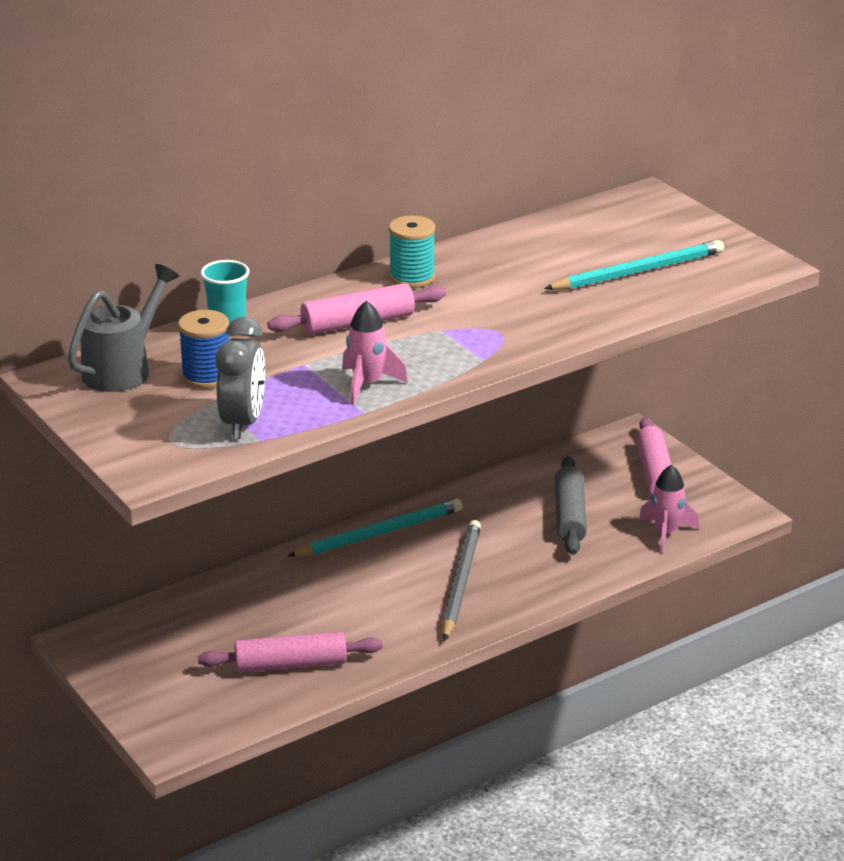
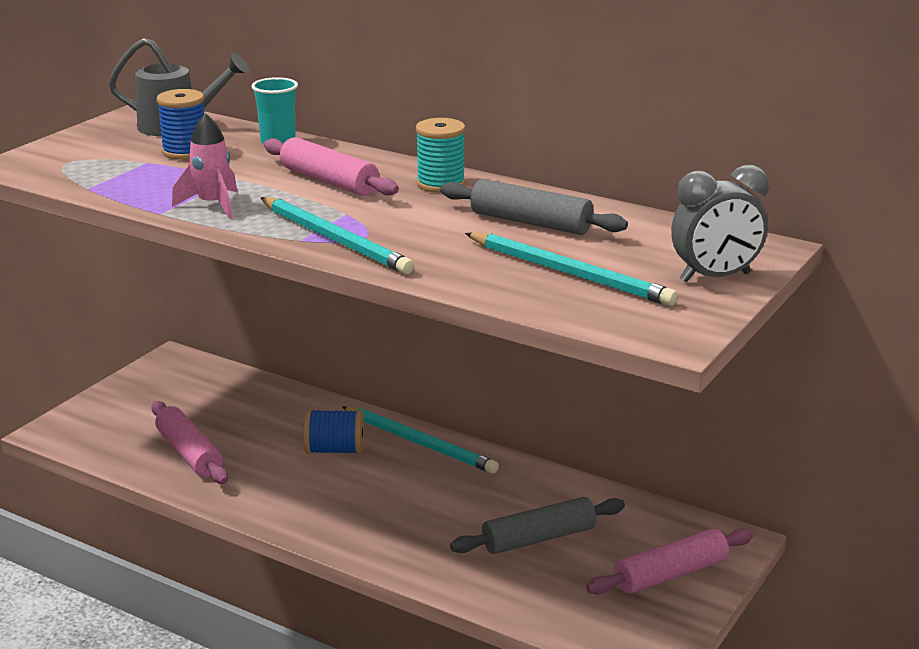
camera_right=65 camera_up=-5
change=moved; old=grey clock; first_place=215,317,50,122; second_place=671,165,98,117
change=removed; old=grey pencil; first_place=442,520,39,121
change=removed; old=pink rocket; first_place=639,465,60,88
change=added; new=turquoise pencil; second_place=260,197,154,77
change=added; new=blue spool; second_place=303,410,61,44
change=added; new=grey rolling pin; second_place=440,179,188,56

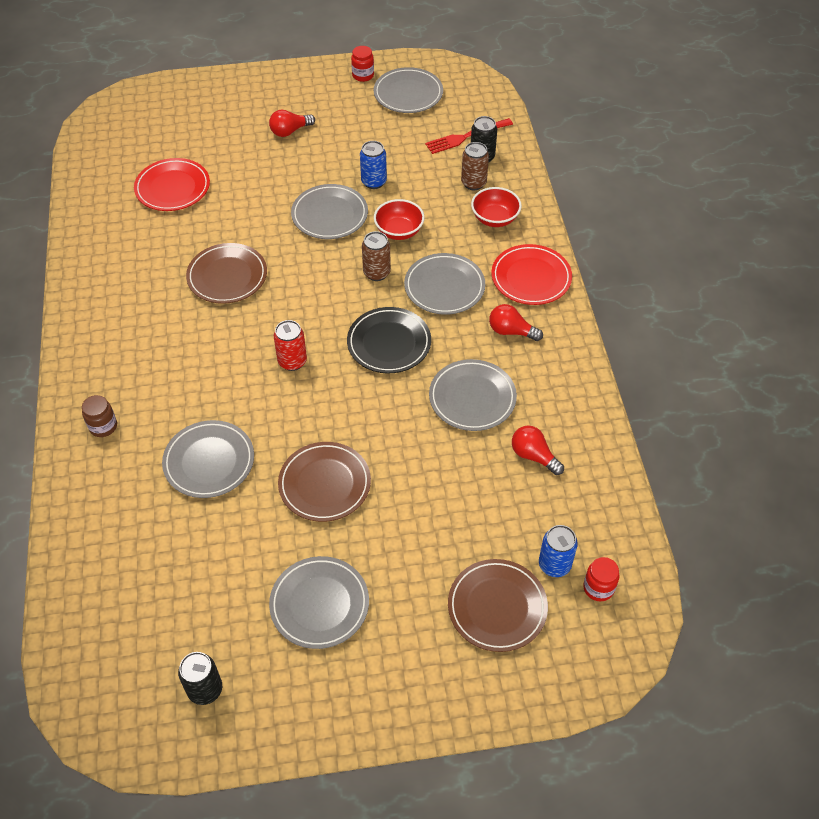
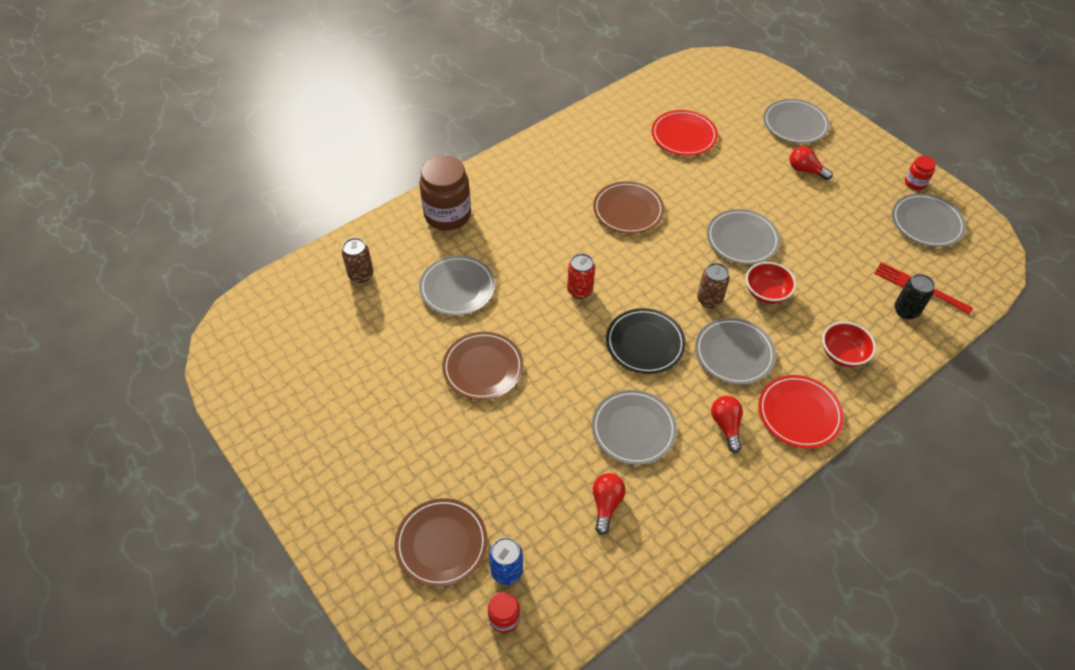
camera_right=60 camera_up=0
change=resized; old=brown jar; first_place=82,395,35,42; second_place=420,156,51,75; factor=2.08
change=removed; old=black can; first_place=178,652,44,53
change=moved; old=grey plate; first_place=269,556,100,93; second_place=763,99,67,45
change=removed; old=blue can; first_place=360,141,27,48
change=moved; old=brown can; first_place=461,142,28,48; second_place=342,238,31,45

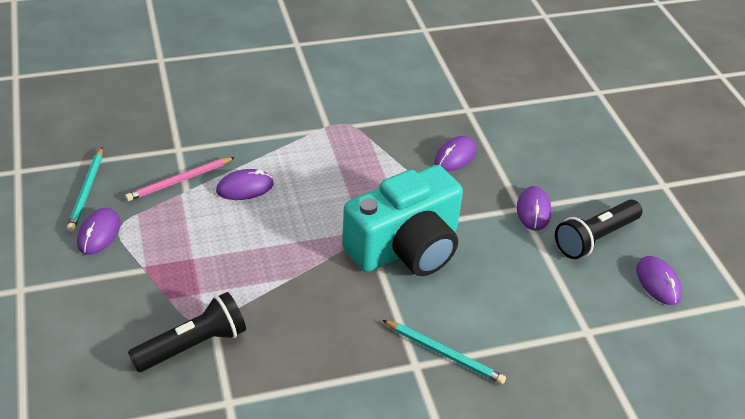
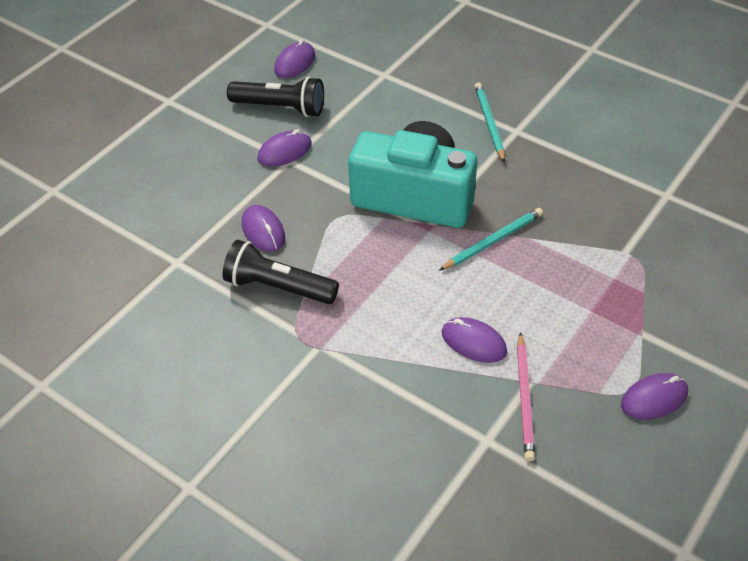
camera_right=-125 camera_up=5
change=moved; old=turquoise pencil; first_place=67,147,36,85; second_place=439,208,104,63
change=turned; old=pink pencil; first_place=125,157,110,44; second_place=517,332,18,129; degrees=75
change=moved; old=black flashlight; first_place=128,292,118,80; second_place=223,240,116,64
change=turned; old=purple mouse; first_place=434,136,42,35; second_place=242,205,43,47; degrees=60

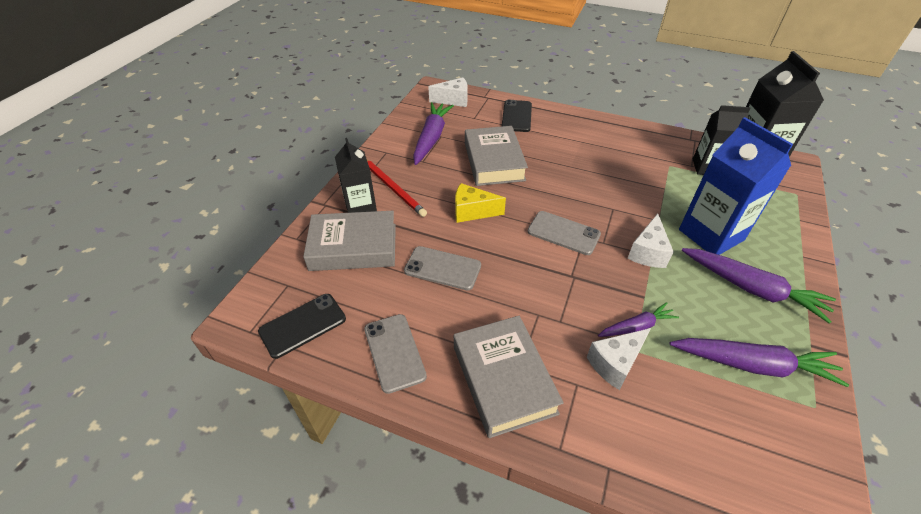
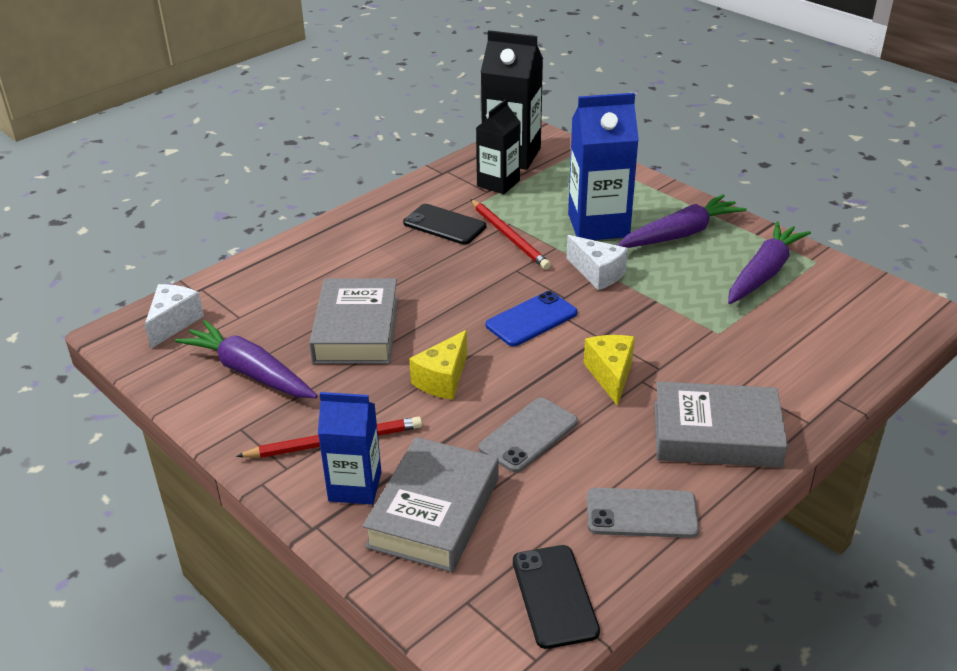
camera_right=-65 camera_up=-10
change=recoloured; old=black carton; new=blue carton; first_place=335,138,42,75; second_place=318,392,63,113
change=turned; old=grey book; first_place=465,126,63,60; second_place=309,278,89,86; degrees=75
change=moved; old=black phone; first_place=502,100,30,32; second_place=403,204,83,40
change=recoloured; old=grey phone; new=blue phone; first_place=527,211,74,44; second_place=486,291,91,55
change=removed; old=white cheese; first_place=587,328,64,62
change=removed; old=purple carrot; first_place=598,302,81,35
change=added; new=red pencil; second_place=470,199,81,71
change=added; new=yellow cheese; second_place=584,335,51,71

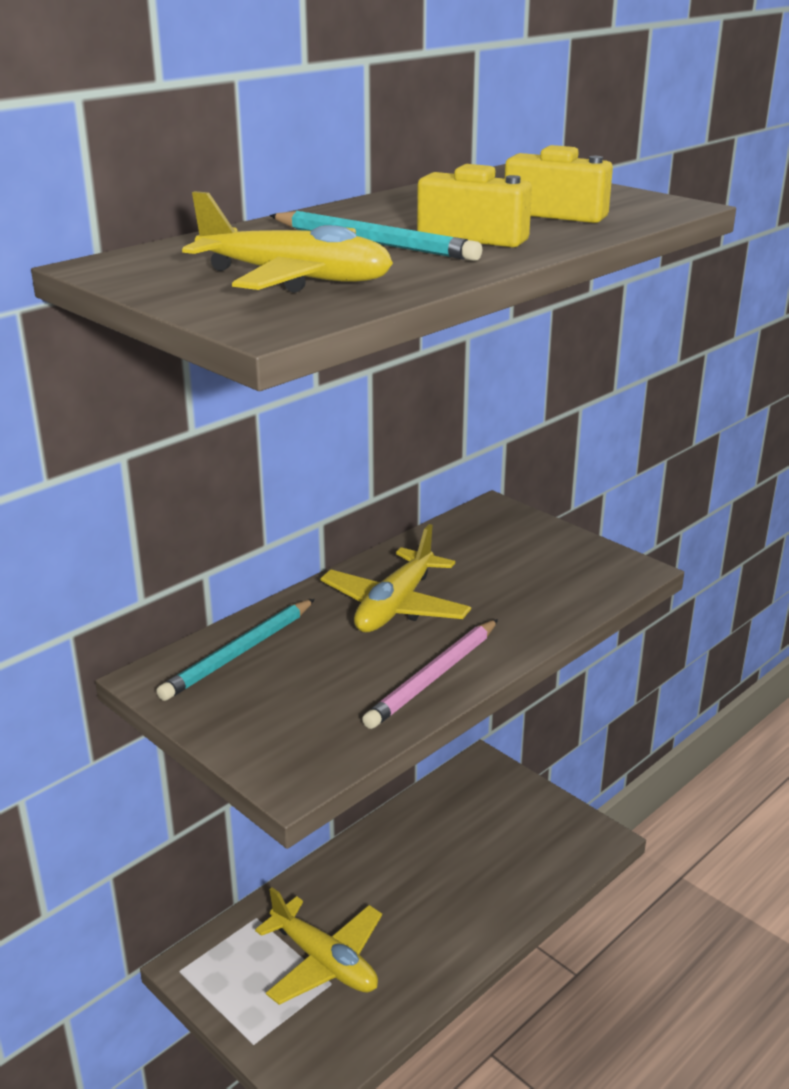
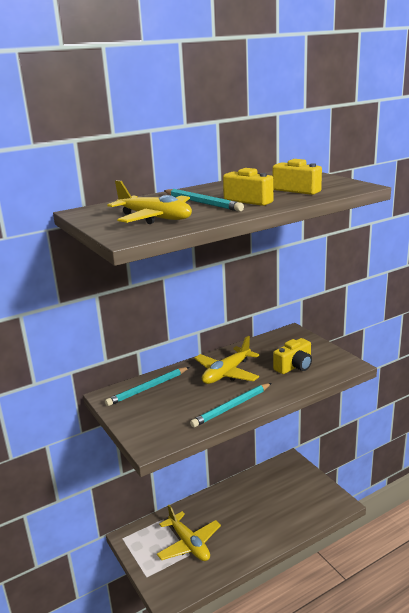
camera_right=15 camera_up=-5
change=recoloured; old=pink pencil; new=turquoise pencil; first_place=362,619,136,110; second_place=190,383,82,45
change=added; new=yellow camera; second_place=273,338,39,36

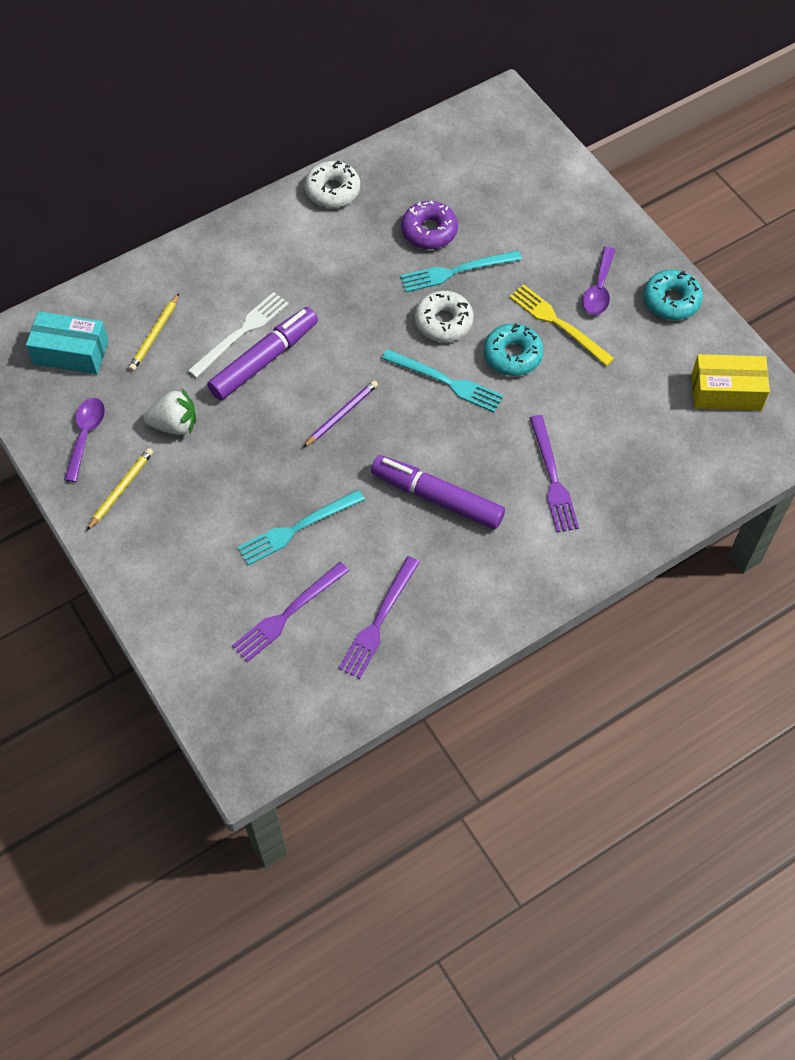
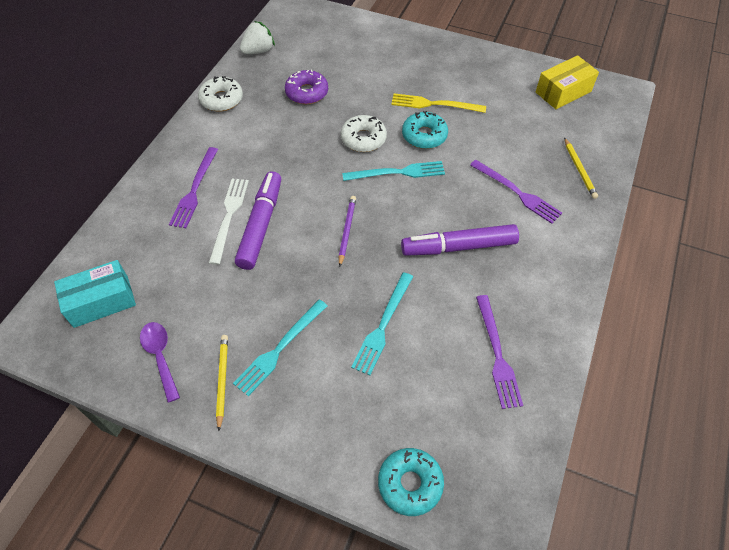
camera_right=-35 camera_up=-5
change=moved; old=yellow pencil; first_place=129,294,50,77; second_place=564,138,34,61
change=moved; old=white strawberry; first_place=144,389,52,46; second_place=240,21,35,33
change=moved; old=purple fork; first_place=232,562,117,100; second_place=169,147,49,81
change=moved; old=turquoise fork; first_place=400,250,122,42; second_place=233,299,95,97
change=removed; old=purple spoon; first_place=582,247,33,68
change=moved; old=turquoise donut; first_place=644,269,59,51; second_place=378,448,66,68

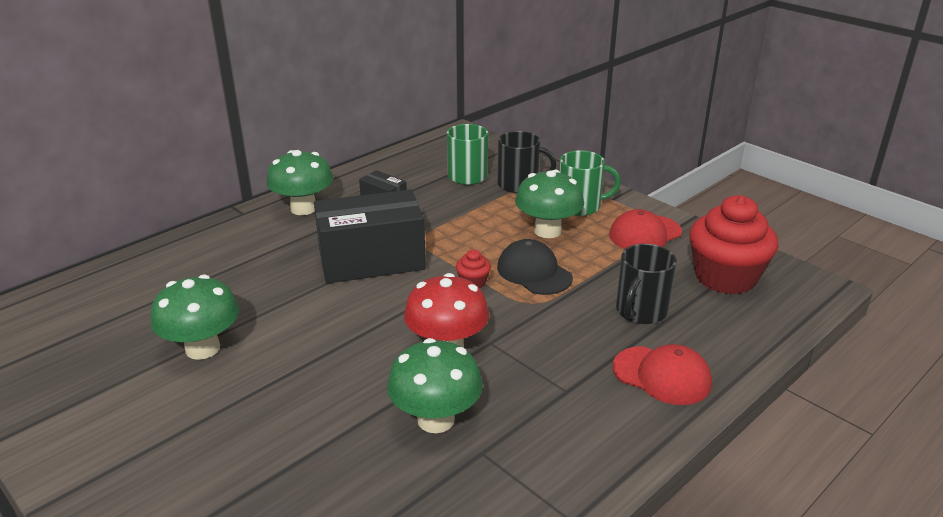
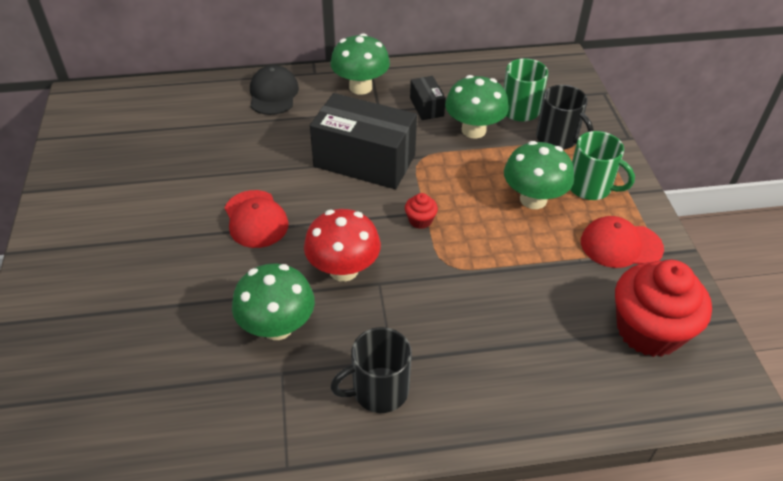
camera_right=35 camera_up=15
change=moved; old=green mushroom; first_place=151,274,88,86; second_place=445,75,64,63
change=moved; old=black cap; first_place=497,239,76,56; second_place=250,65,49,50
change=moved; old=red cap; first_place=613,344,99,61; second_place=225,190,64,58
change=moved; old=black mug; first_place=616,244,61,80; second_place=330,327,82,86

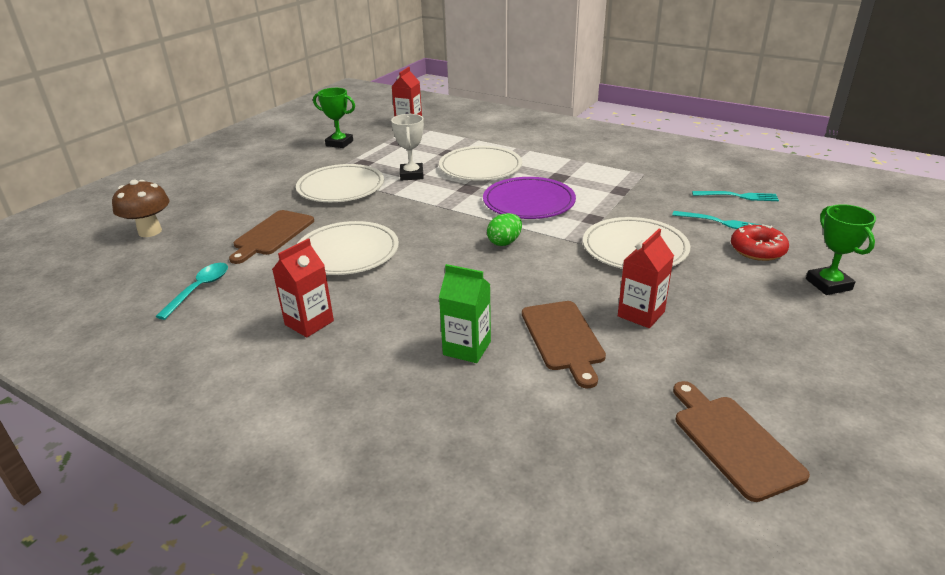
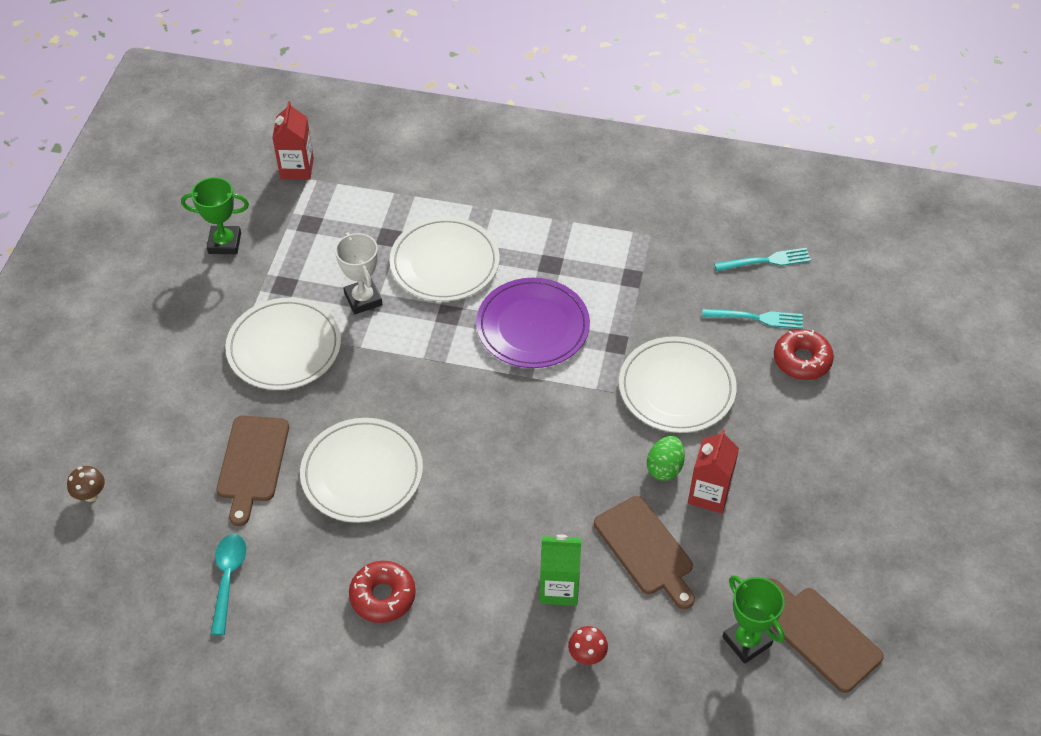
camera_right=-20 camera_up=20
change=resized; old=brown mushroom; first_place=112,180,58,57; second_place=67,466,38,36; factor=0.55
change=replaced; old=red carton; new=red donut; first_place=272,238,62,99; second_place=349,561,67,62
change=moved; old=green egg; first_place=487,213,35,33; second_place=647,436,38,45
change=moved; old=green trophy; first_place=806,204,70,91; second_place=722,575,63,89
change=added; new=red mushroom; second_place=568,626,40,39

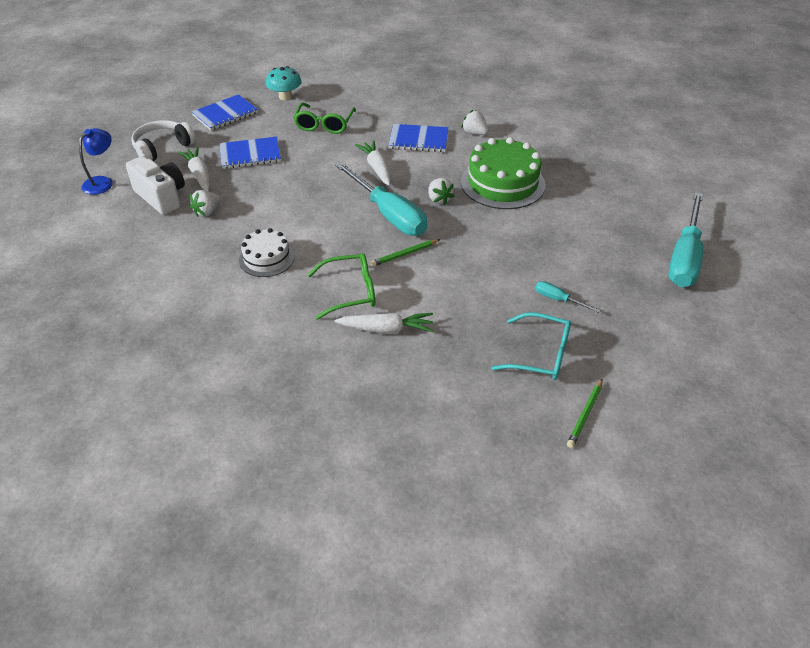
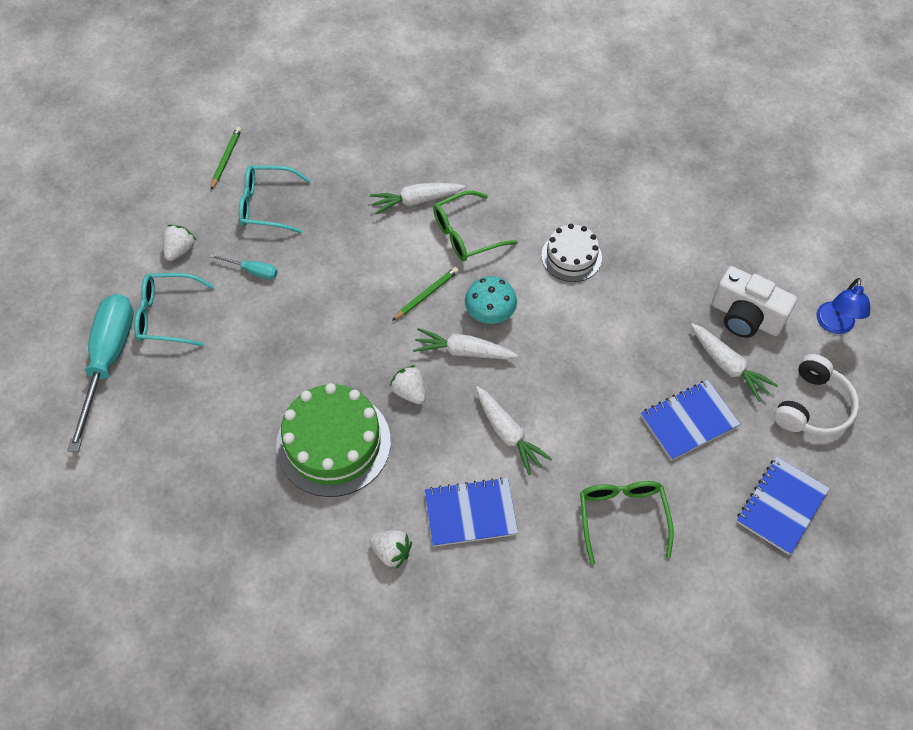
camera_right=165 camera_up=15
change=moved; old=white strawberry; first_place=190,190,30,27; second_place=163,225,33,36
change=moved; old=turquoise mushroom; first_place=266,66,36,34; second_place=465,276,52,48
change=replaced; old=turquoise screwdriver; new=white carrot; first_place=335,162,93,74; second_place=413,328,105,32
change=added; new=turquoise glasses; second_place=134,273,80,74

